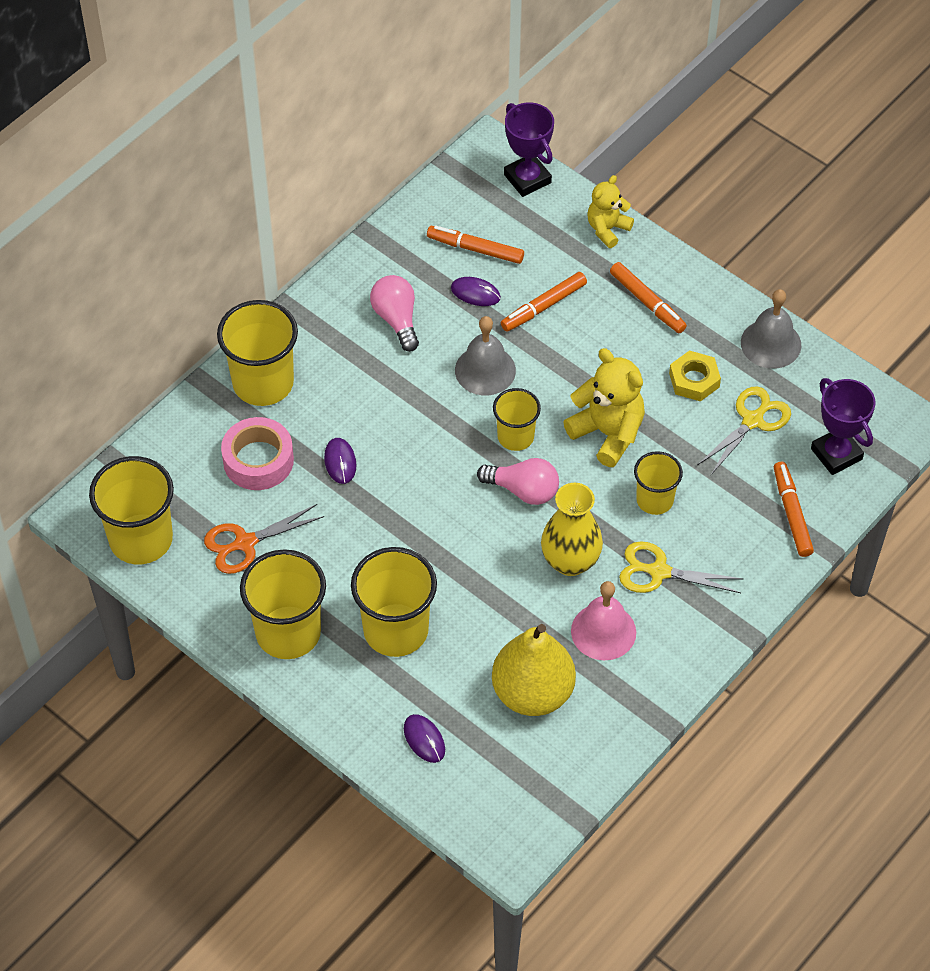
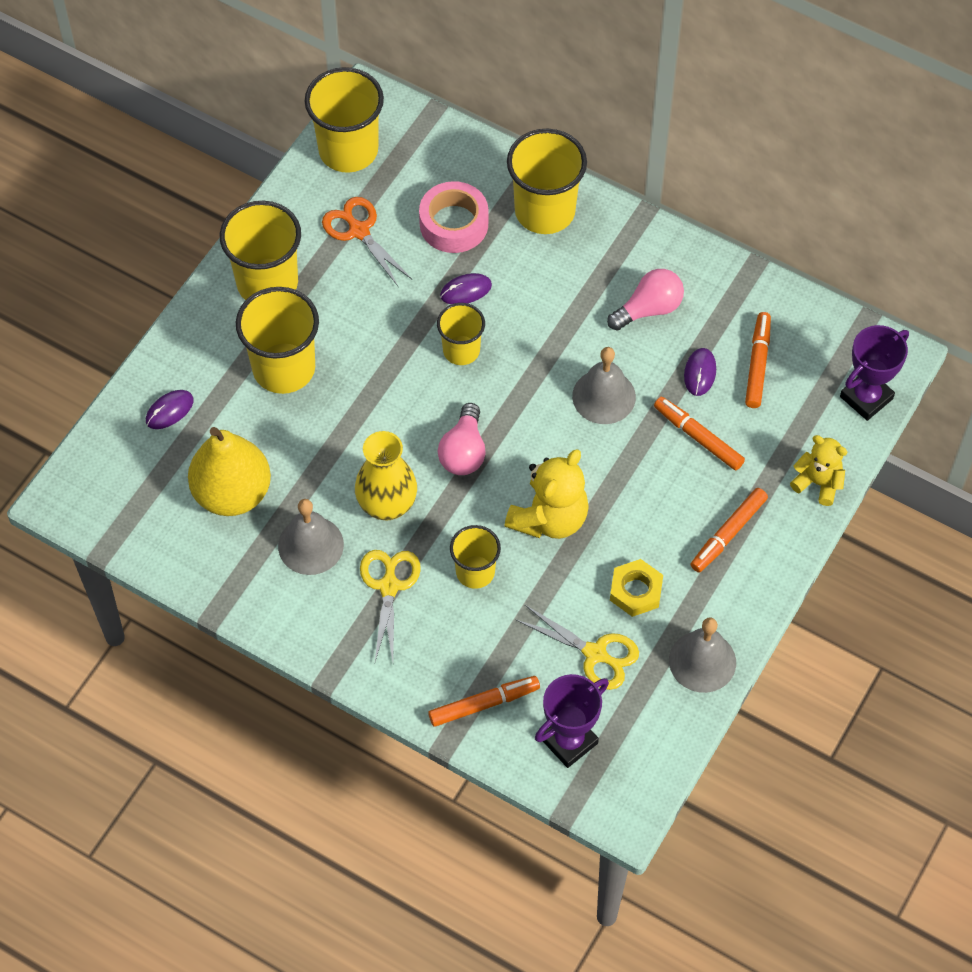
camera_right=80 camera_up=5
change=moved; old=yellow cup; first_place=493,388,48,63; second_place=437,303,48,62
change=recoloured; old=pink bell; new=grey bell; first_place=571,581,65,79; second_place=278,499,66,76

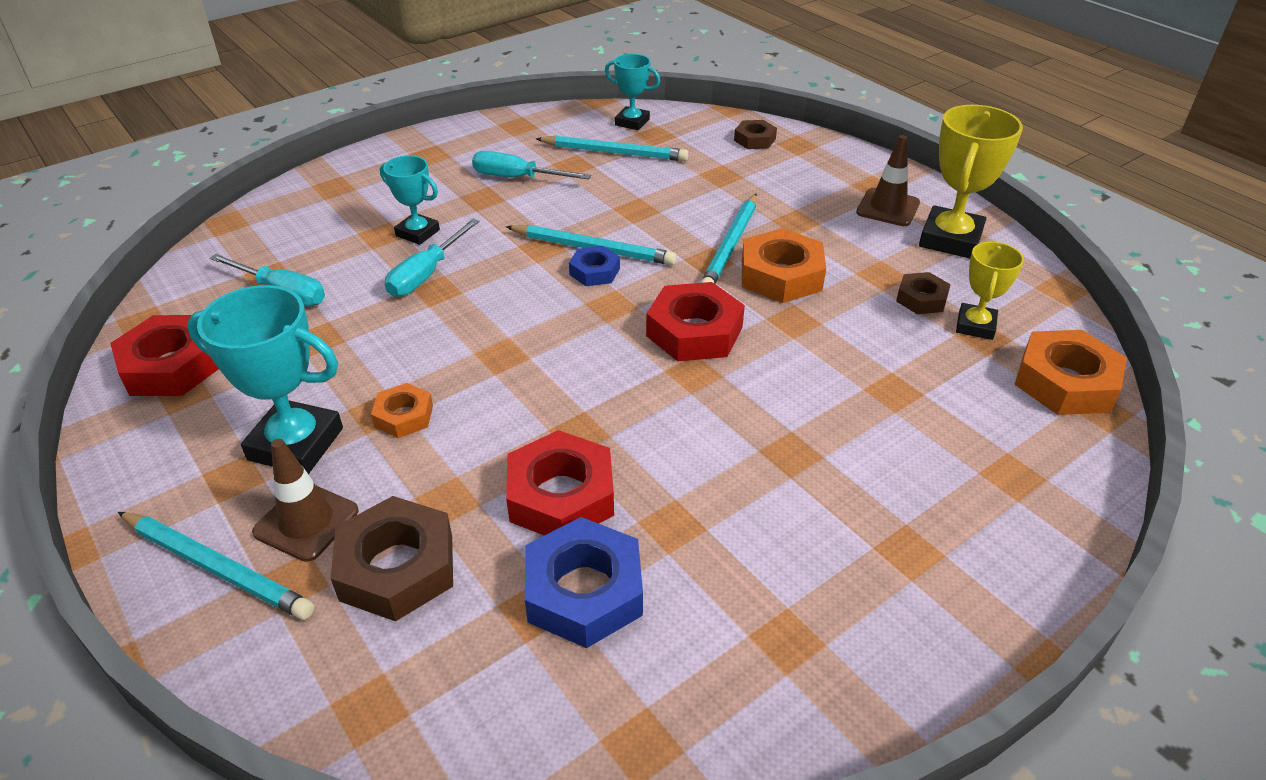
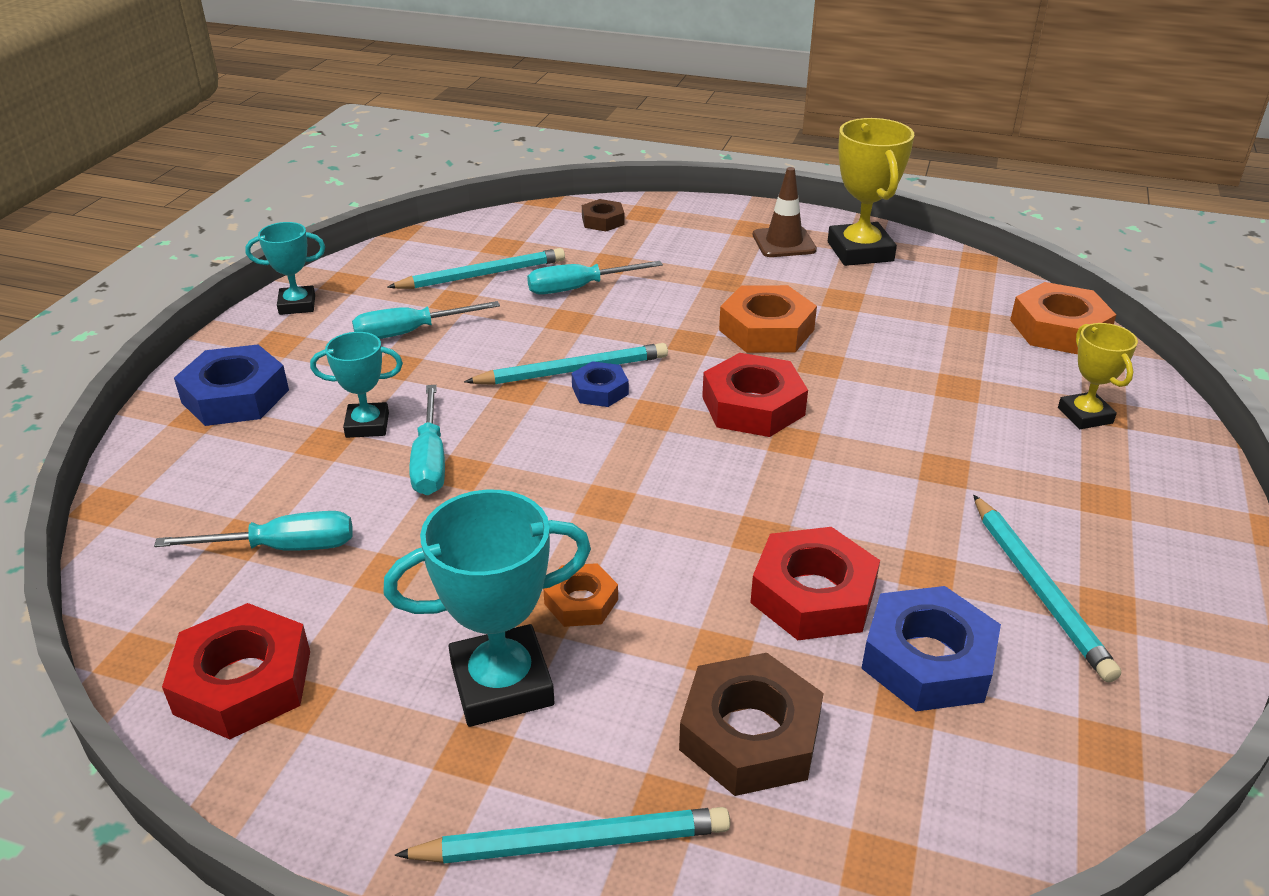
camera_right=-35 camera_up=-5
change=removed; old=brown traffic cone; first_place=252,439,107,123
change=moved; old=turquoise trophy; first_place=605,54,55,76; second_place=245,222,80,93
change=moved; old=turquoise pencil; first_place=700,194,57,90; second_place=973,495,148,187
change=removed; old=brown nut; first_place=896,272,55,42
change=moved; old=yellow trophy; first_place=956,242,68,98; second_place=1058,323,80,106
change=added; new=blue nut; second_place=174,344,115,82
change=added; new=turquoise screwdriver; second_place=527,261,136,34

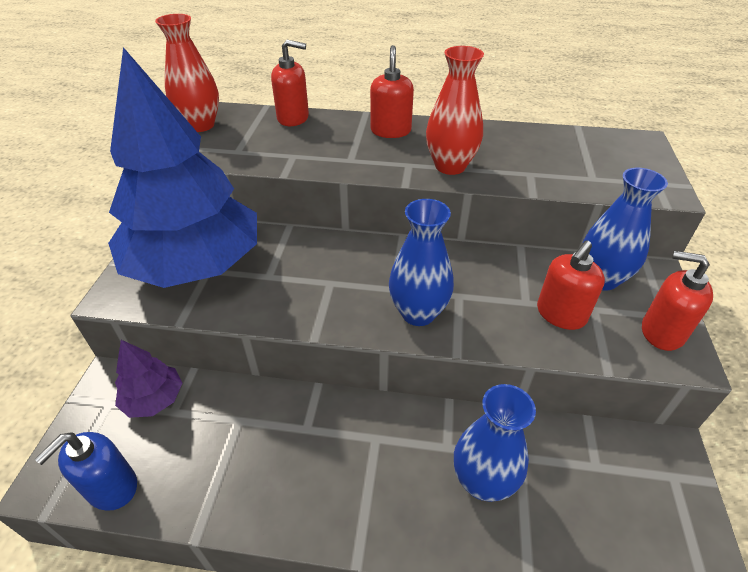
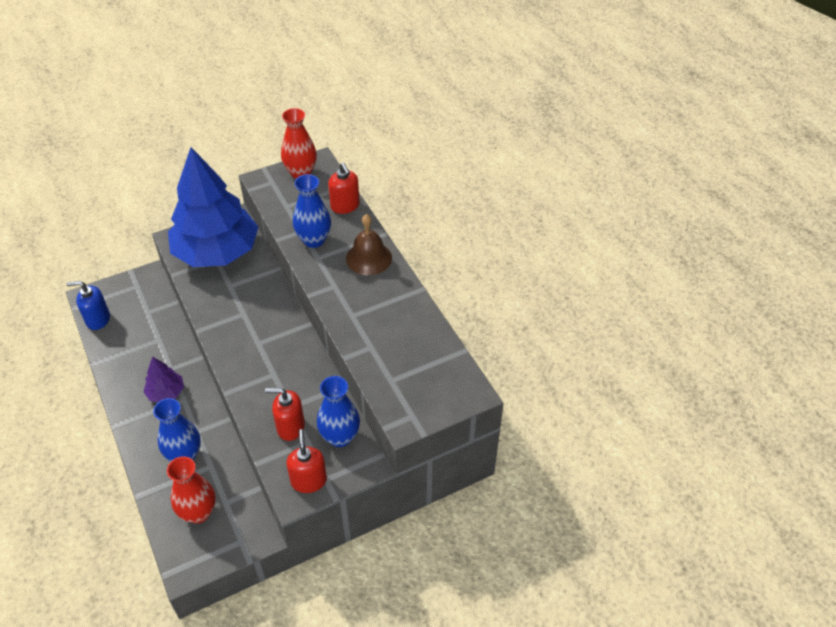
camera_right=55 camera_up=5
change=moved; old=purple tree; first_place=115,340,67,78; second_place=143,357,41,45
change=replaced; old=red soap dispenser; new=brown bell; first_place=370,45,44,93; second_place=346,214,46,61
change=moved; old=blue vase; first_place=389,199,65,127; second_place=293,174,38,74
change=moved; old=red vase; first_place=426,46,58,129; second_place=167,456,49,67

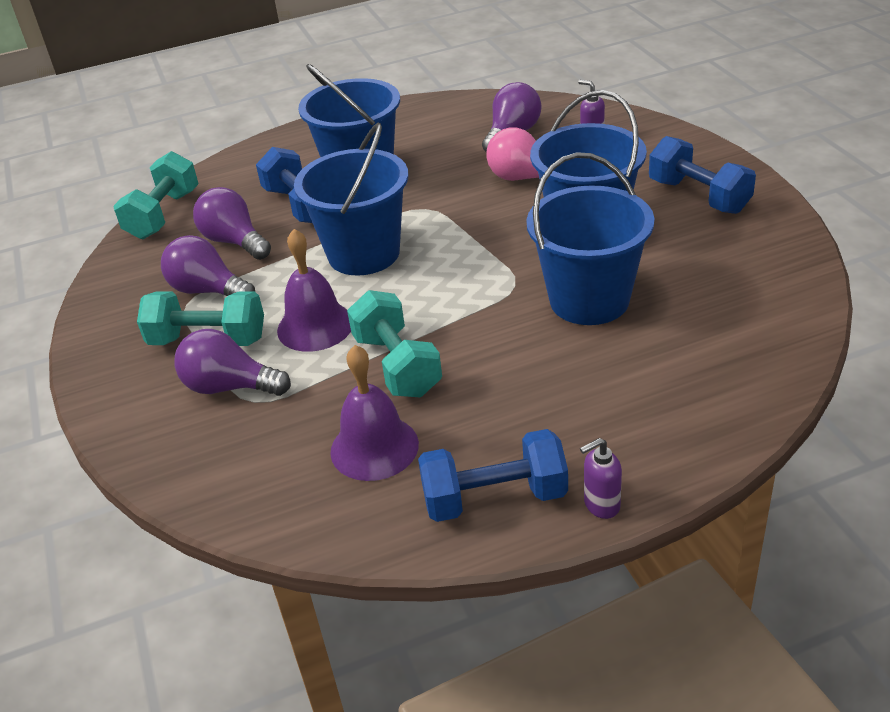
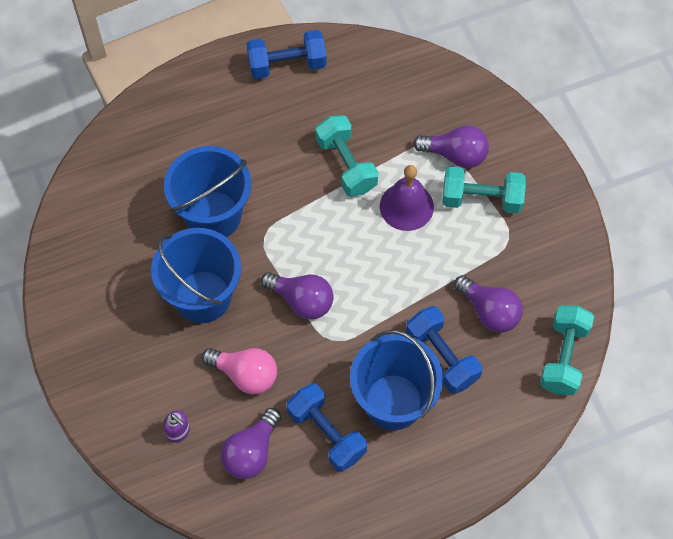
camera_right=175 camera_up=25
change=moved; old=purple light bulb; first_place=161,235,94,61; second_place=261,272,73,47
change=removed; old=blue bucket; first_place=294,122,114,154
change=removed; old=purple bell; first_place=330,345,89,136
change=removed; old=purple soap dispenser; first_place=580,438,42,81
change=moved; old=blue dumbbell; first_place=649,136,107,78; second_place=287,383,80,89

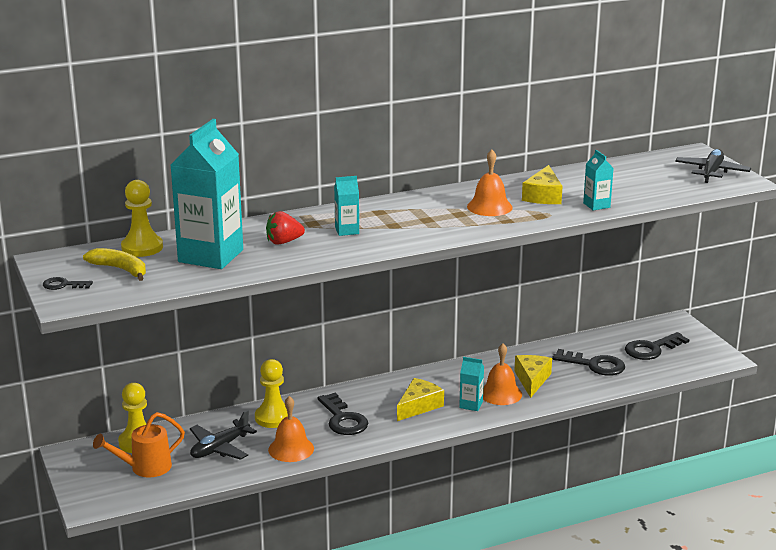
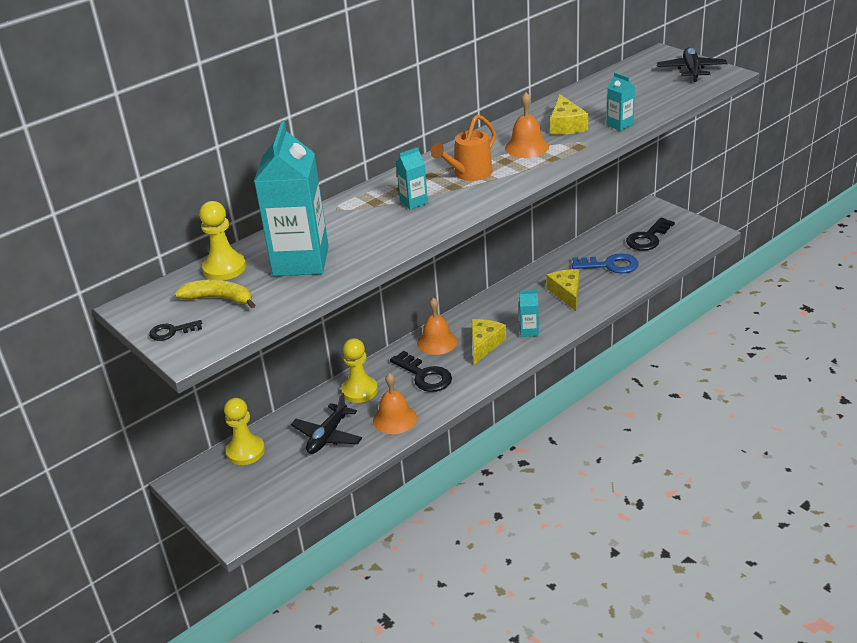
camera_right=-15 camera_up=10
change=moved; old=orange watering can; first_place=93,412,92,65; second_place=431,115,65,66
change=removed; old=red strawberry; first_place=266,211,39,34
change=moved; old=orange bell; first_place=483,343,39,62; second_place=417,297,40,58
change=recoloured; old=black key; new=blue key; first_place=552,349,73,27; second_place=572,253,67,21

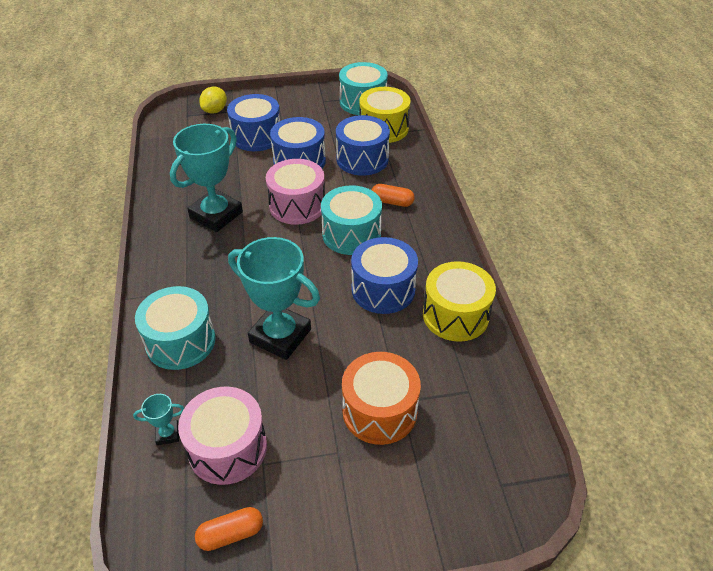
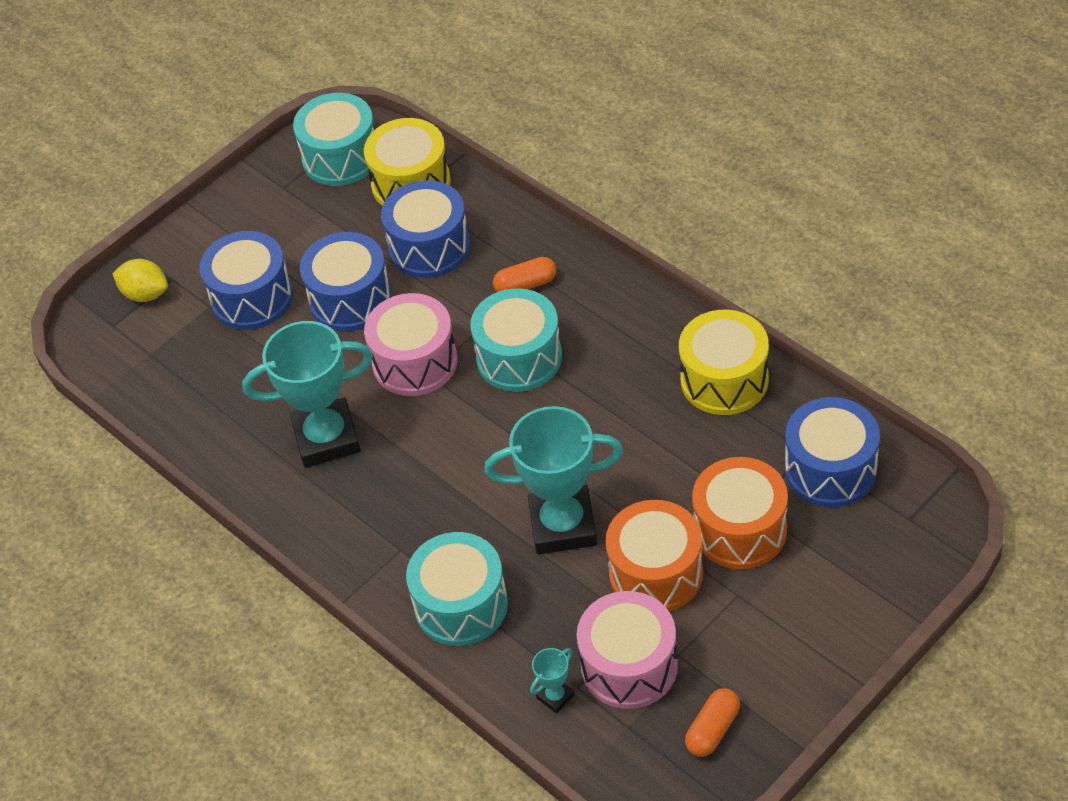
camera_right=-30 camera_up=5
change=turned; old=turquoise trophy; first_place=170,124,73,108; second_place=242,321,131,147; degrees=75
change=turned; old=yellow lemon; first_place=199,86,28,28; second_place=112,259,56,43; degrees=-60
change=moved; old=blue drum; first_place=351,237,67,77; second_place=785,397,95,110
change=added; new=orange drum; second_place=605,500,98,112

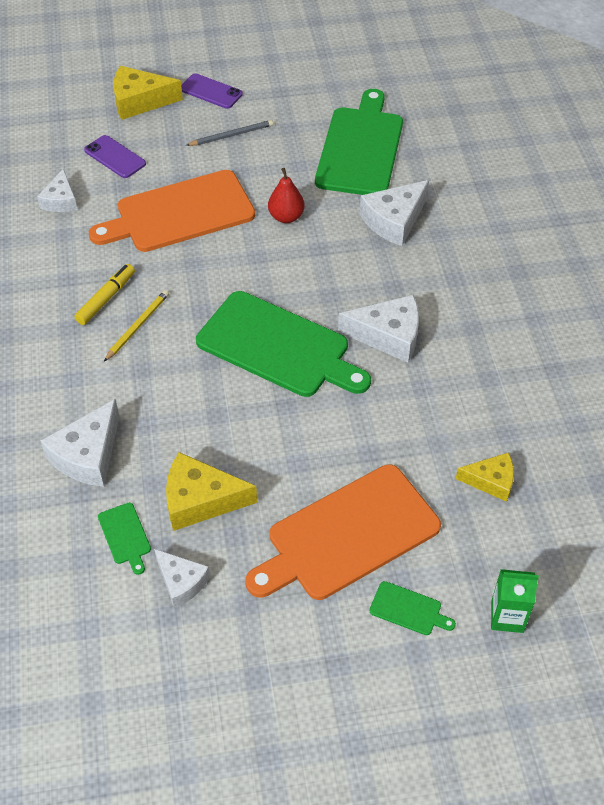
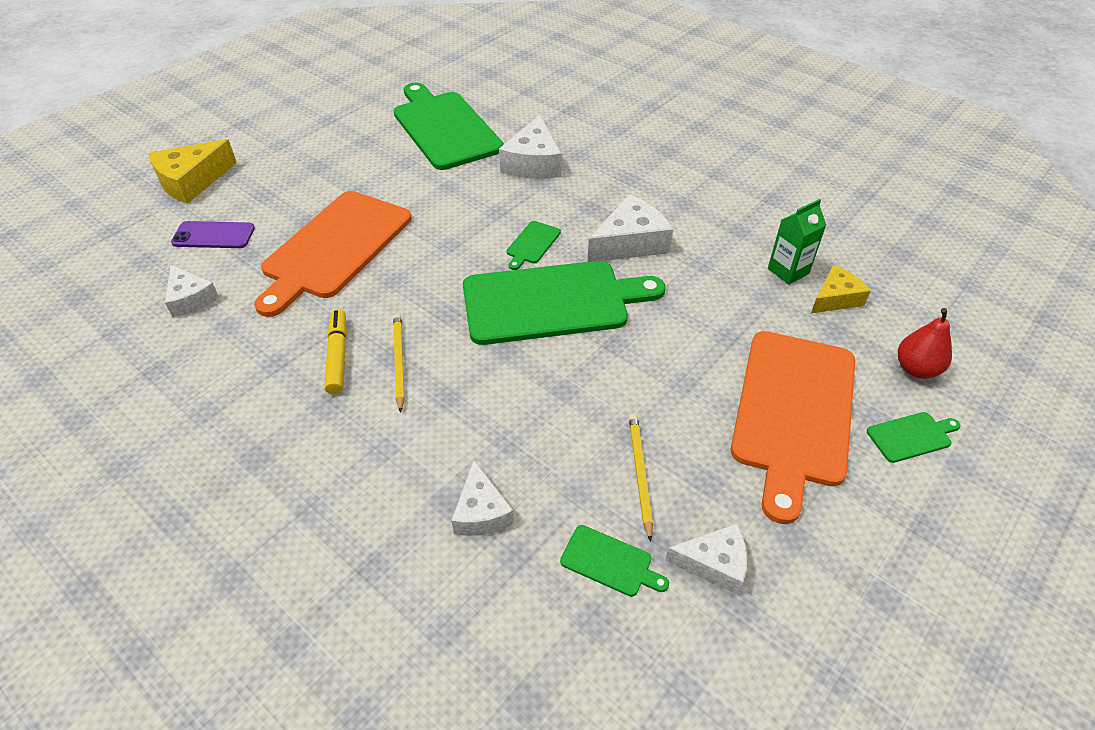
camera_right=-40 camera_up=-5
change=resized; old=white cheese; first_place=40,399,79,88; second_place=452,460,62,76; factor=0.64
change=replaced; old=yellow cheese; new=yellow pencil; first_place=166,452,91,79; second_place=629,414,24,128
change=removed; old=purple phone; first_place=181,73,62,36
change=removed; old=grey pencil; first_place=186,120,87,26
change=moved; old=red pear; first_place=268,168,37,55; second_place=898,308,54,71
change=moved; old=green carton; first_place=491,569,48,64; second_place=768,199,58,86
change=added; new=green cutting board; second_place=507,221,54,49

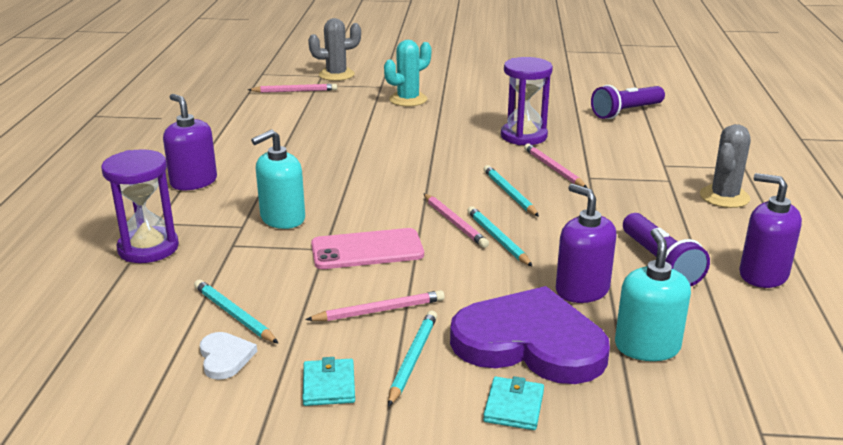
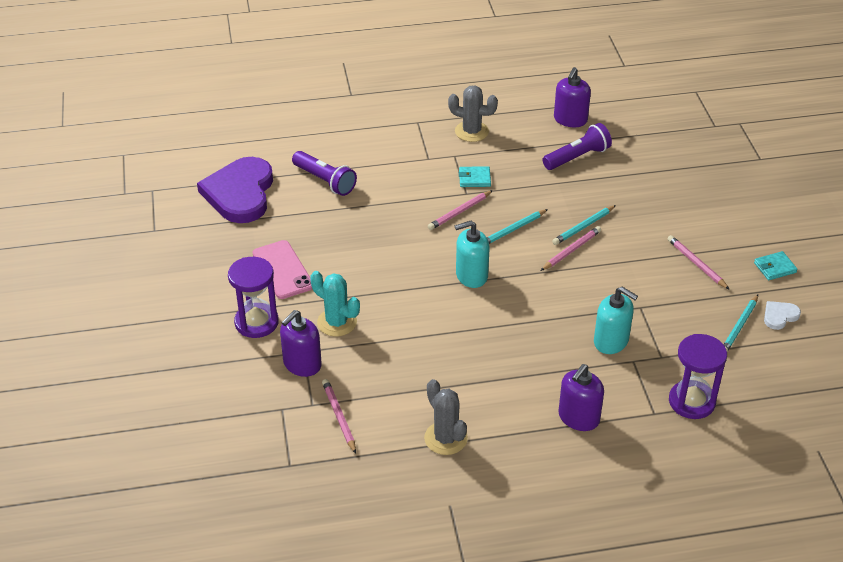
camera_right=-105 camera_up=15
change=moved; old=grey cactus; first_place=308,18,53,63; second_place=424,379,44,76
change=moved; old=pink phone; first_place=311,228,113,41; second_place=252,240,60,59
change=removed; old=turquoise pencil; first_place=388,310,49,97
change=moved; old=purple heart; first_place=450,286,160,98; second_place=197,157,76,66
change=moved; old=turquoise wallet; first_place=483,376,61,54; second_place=459,166,32,21
change=moved; old=purple hourglass; first_place=501,57,52,88; second_place=228,257,51,81
change=moved; old=purple soap dispenser; first_place=556,184,61,119; second_place=280,310,42,67
change=moved; old=turquoise soap dispenser; first_place=615,229,76,132; second_place=455,221,35,67

